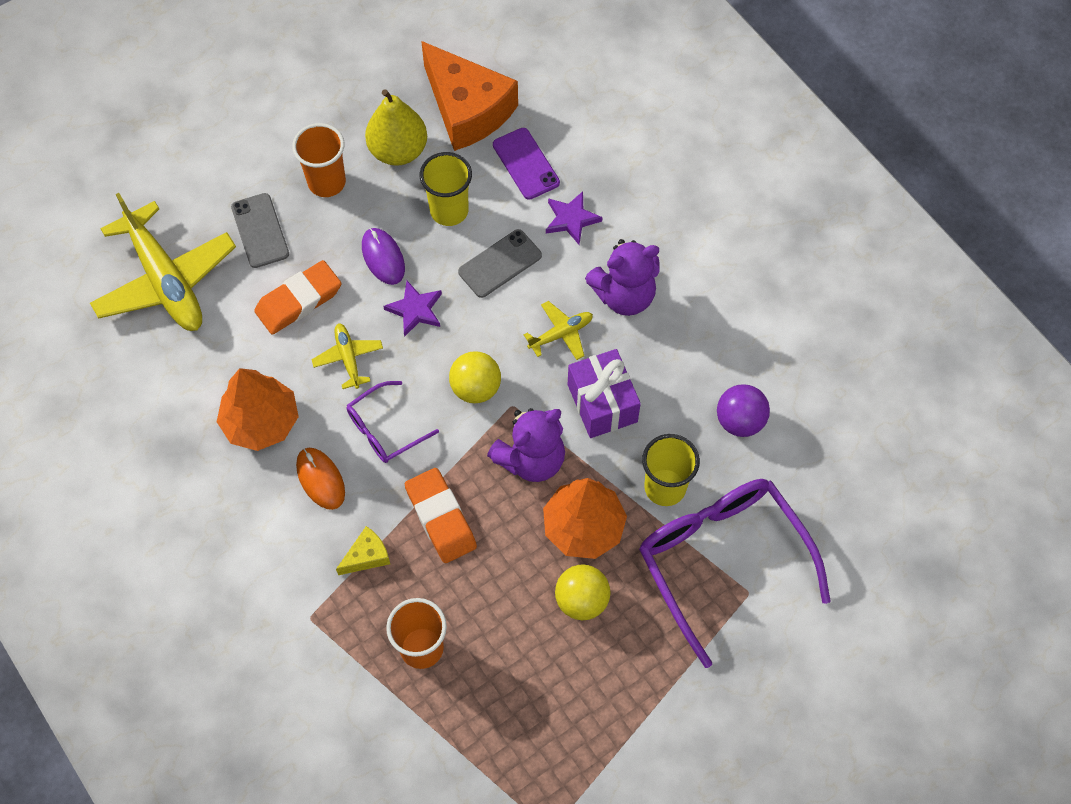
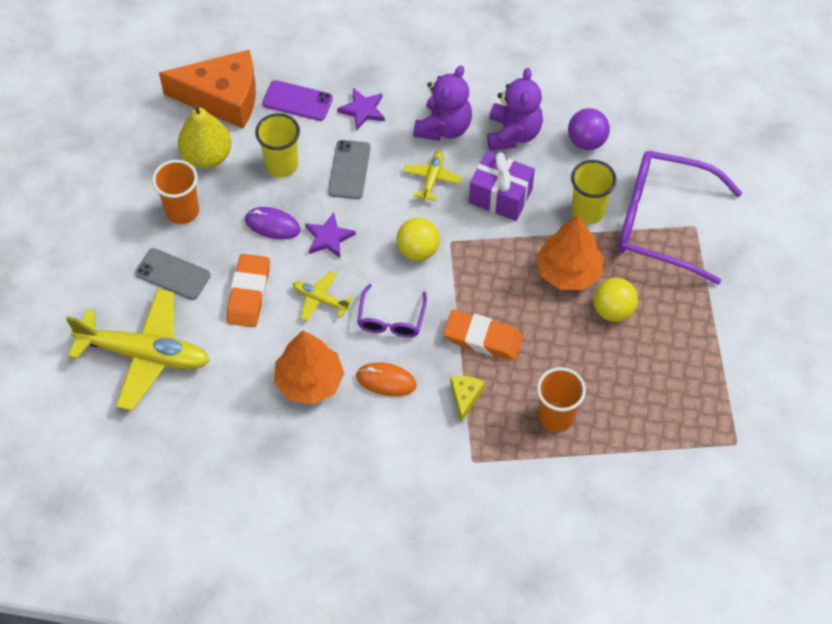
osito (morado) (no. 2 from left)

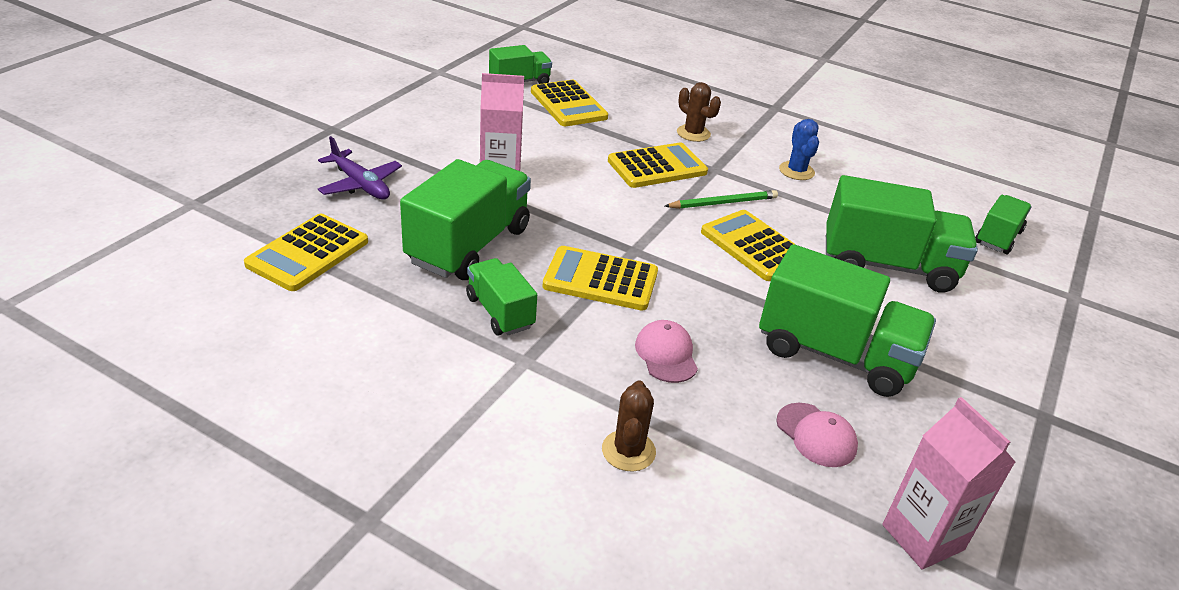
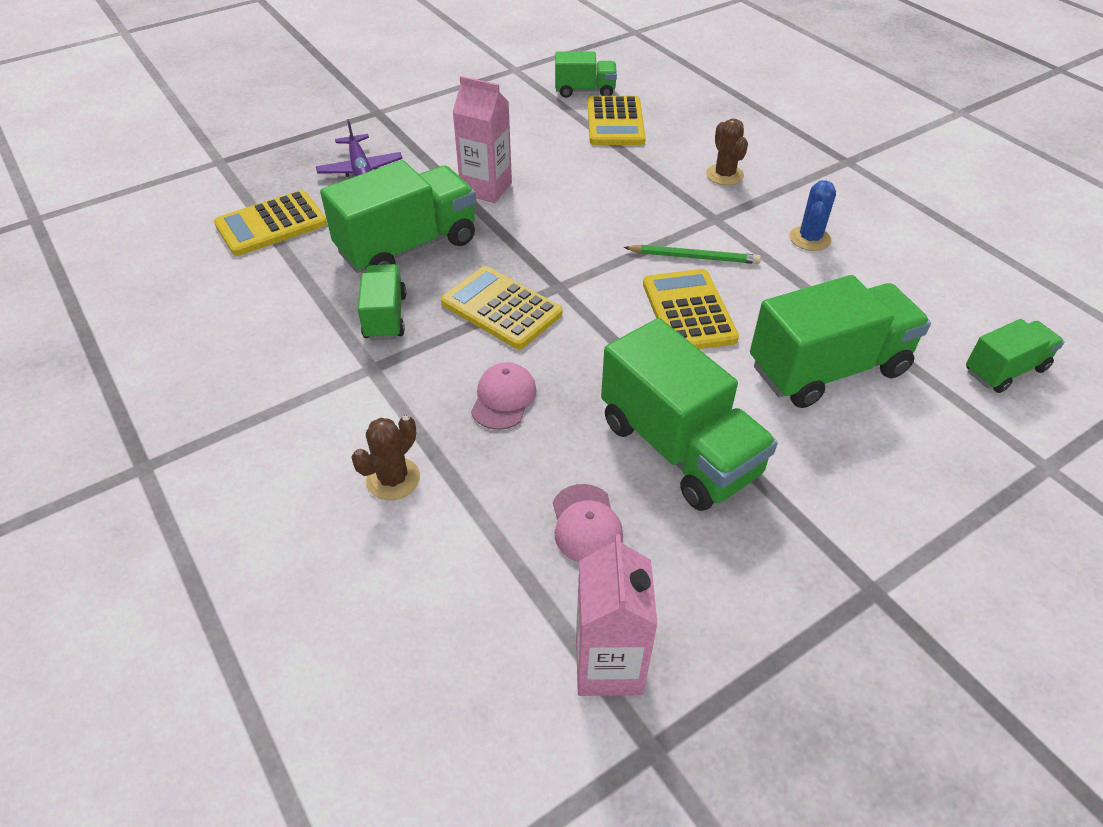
calculadora (amarillo) (no. 4 from left in the first image)
camión (verde) (no. 5 from left)

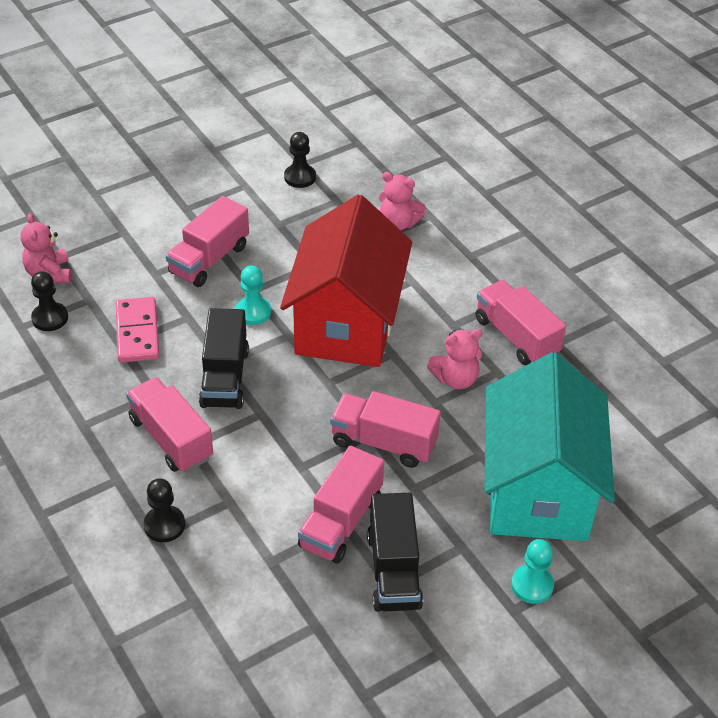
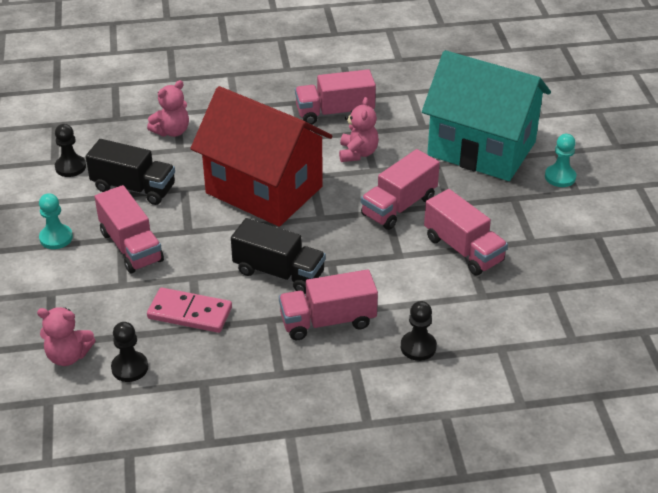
peón (turquesa) (no. 1 from left)
camión (negro) (no. 1 from left)

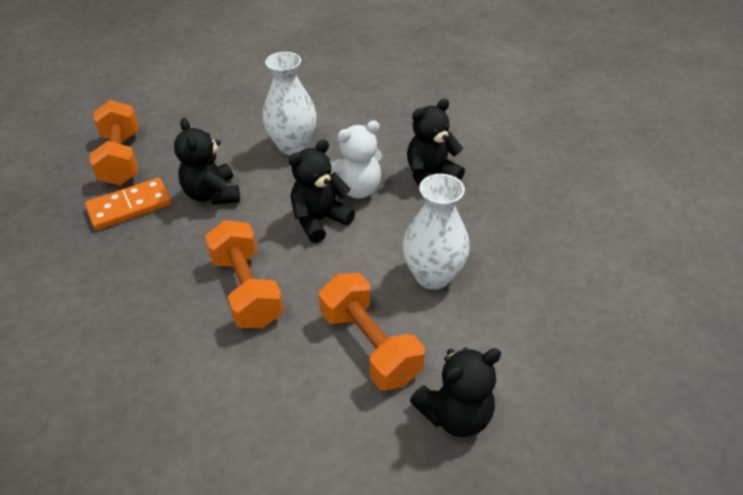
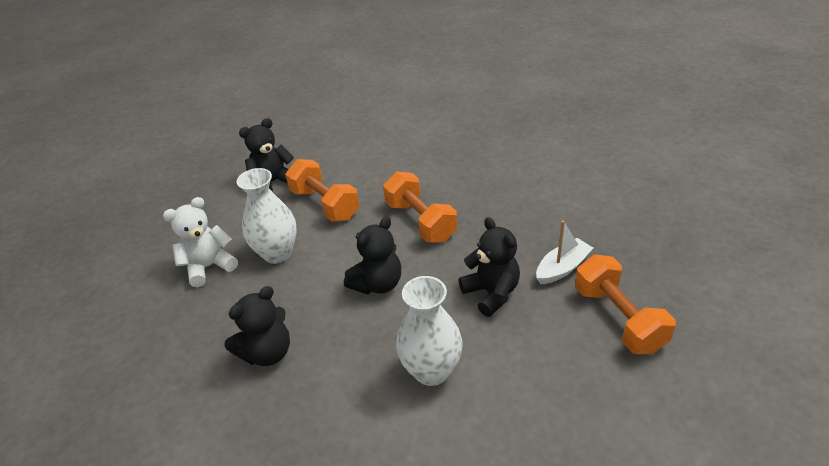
osito (blanco)
barco (blanco)

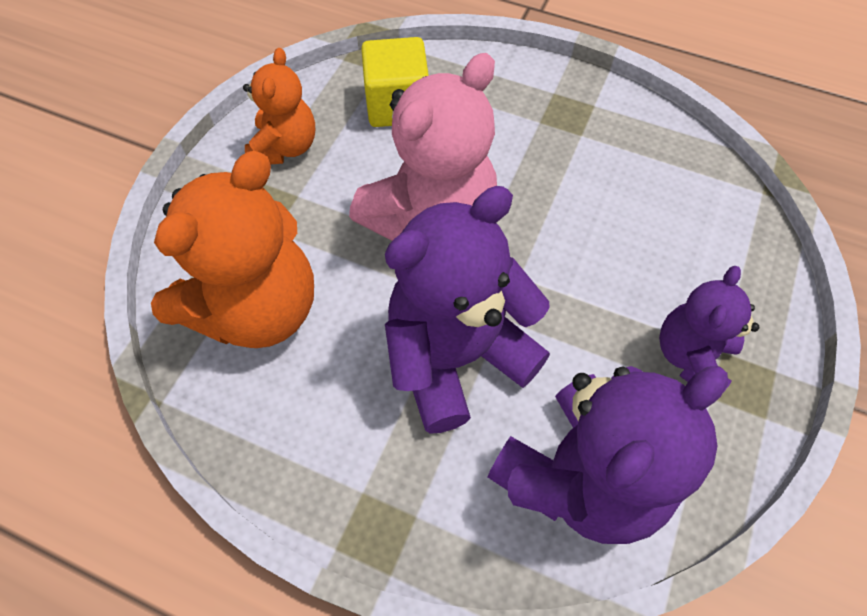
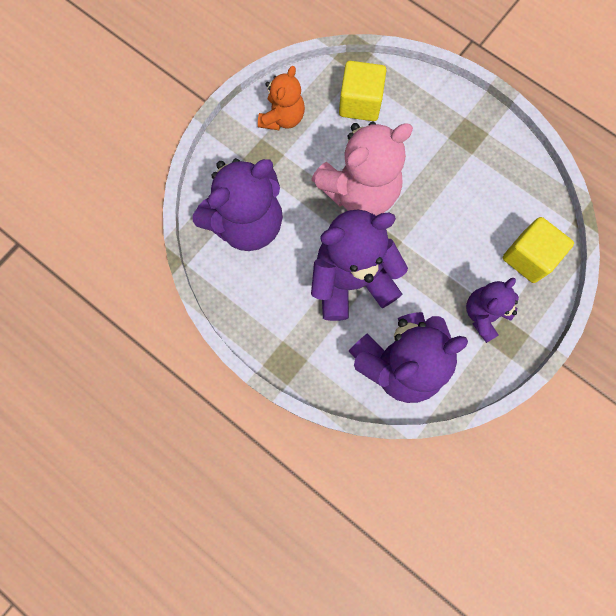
osito (morado) (no. 1 from left)
cubo (amarillo) (no. 2 from left)

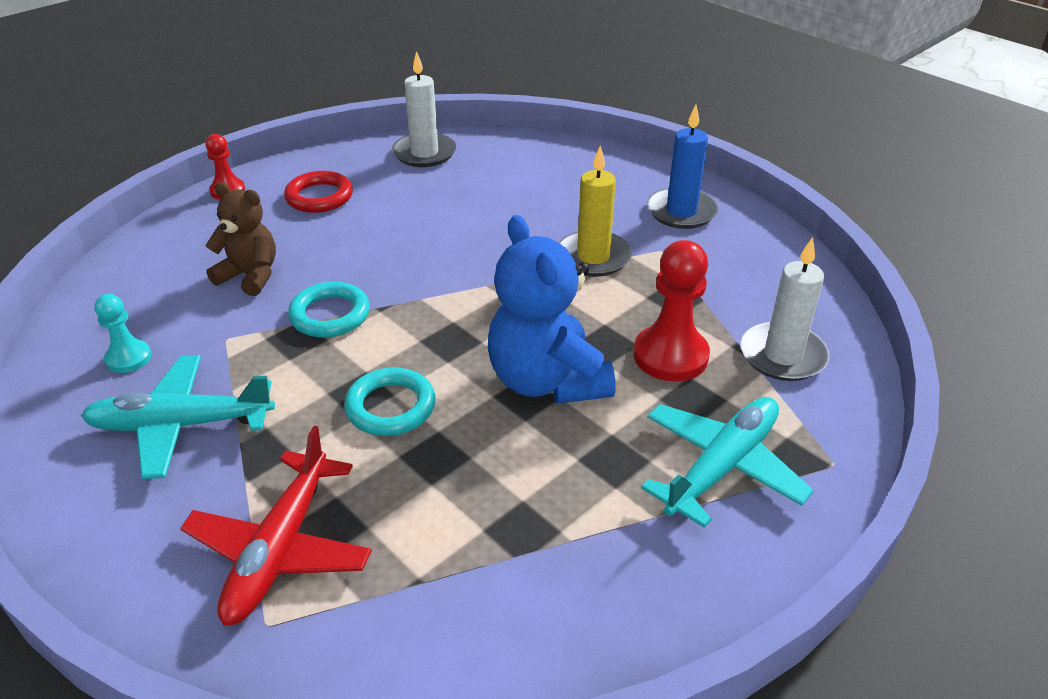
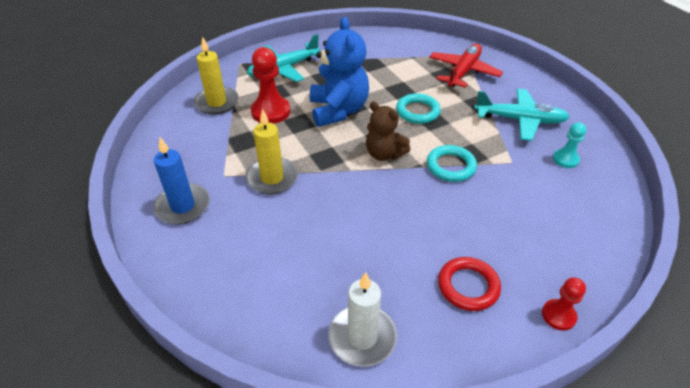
osito (marrón)
vela (amarillo) (no. 1 from left)

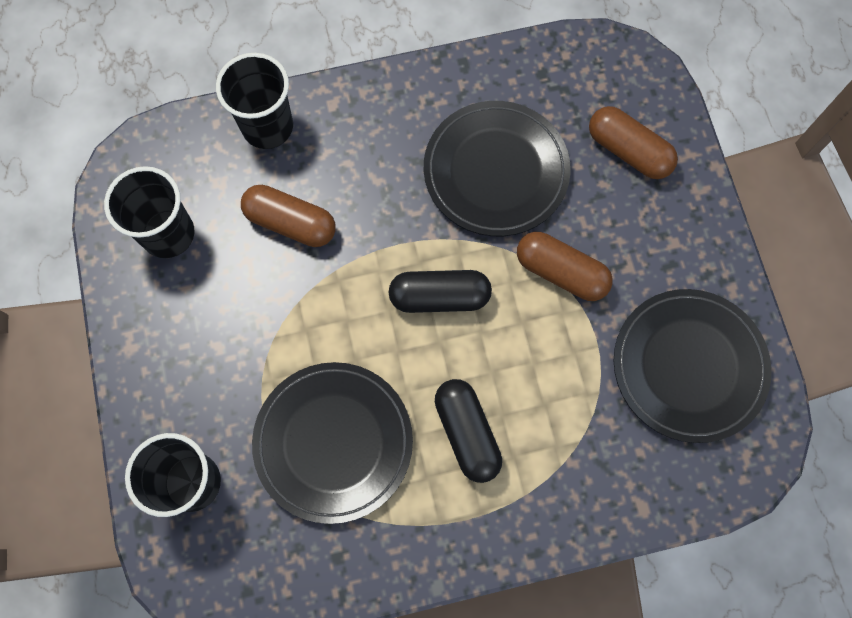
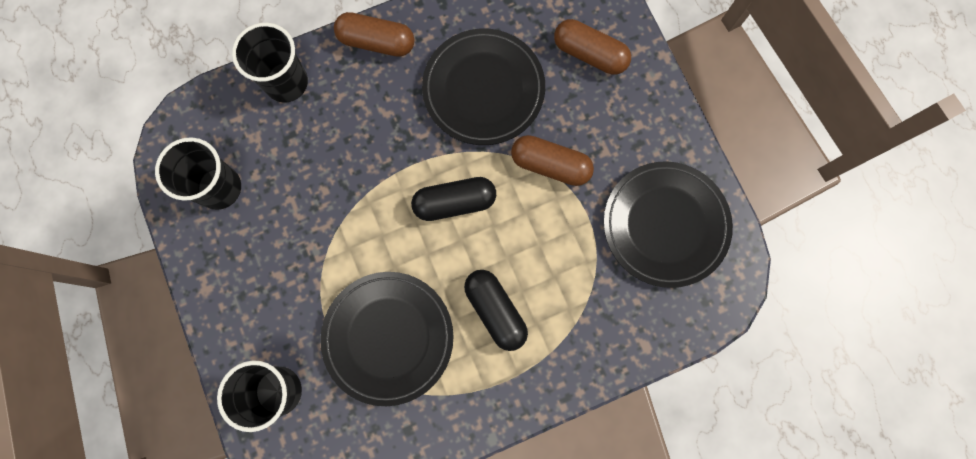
cápsula (marrón) (no. 1 from left)

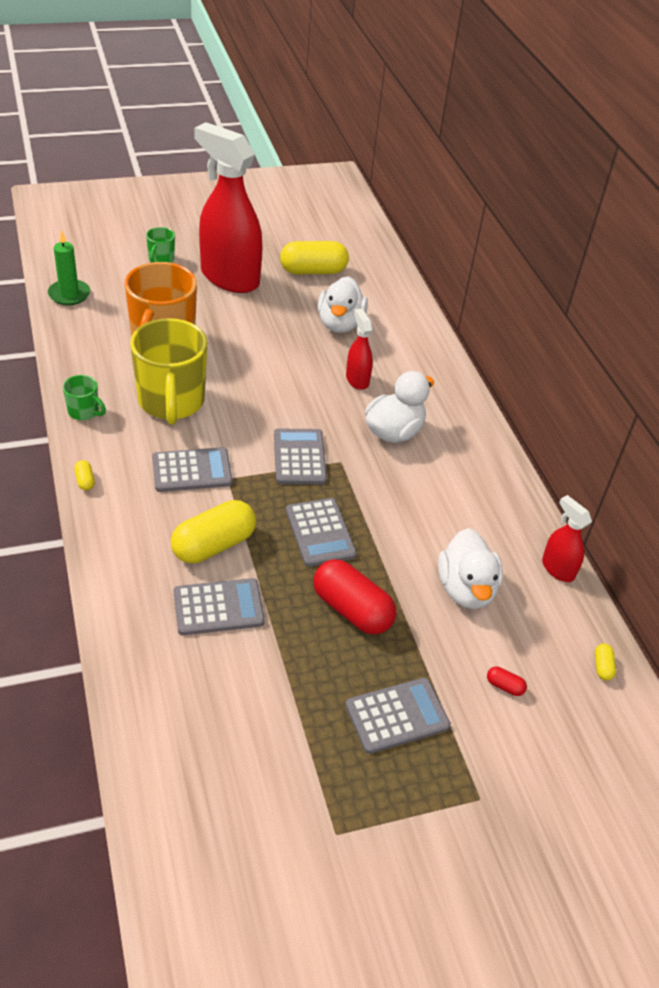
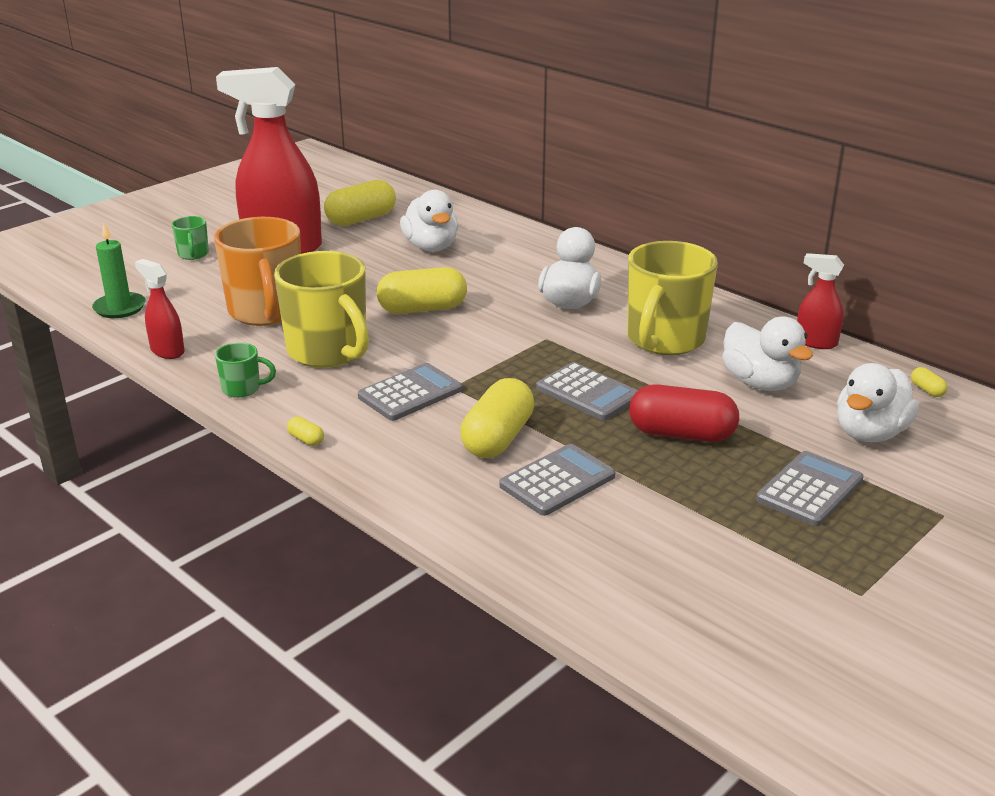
pulverizador (rojo) (no. 1 from left)
calculadora (gris) (no. 3 from left in the first image)
pato (blanco) (no. 4 from left)
taza (amarillo) (no. 2 from left)
cápsula (amarillo) (no. 3 from left)

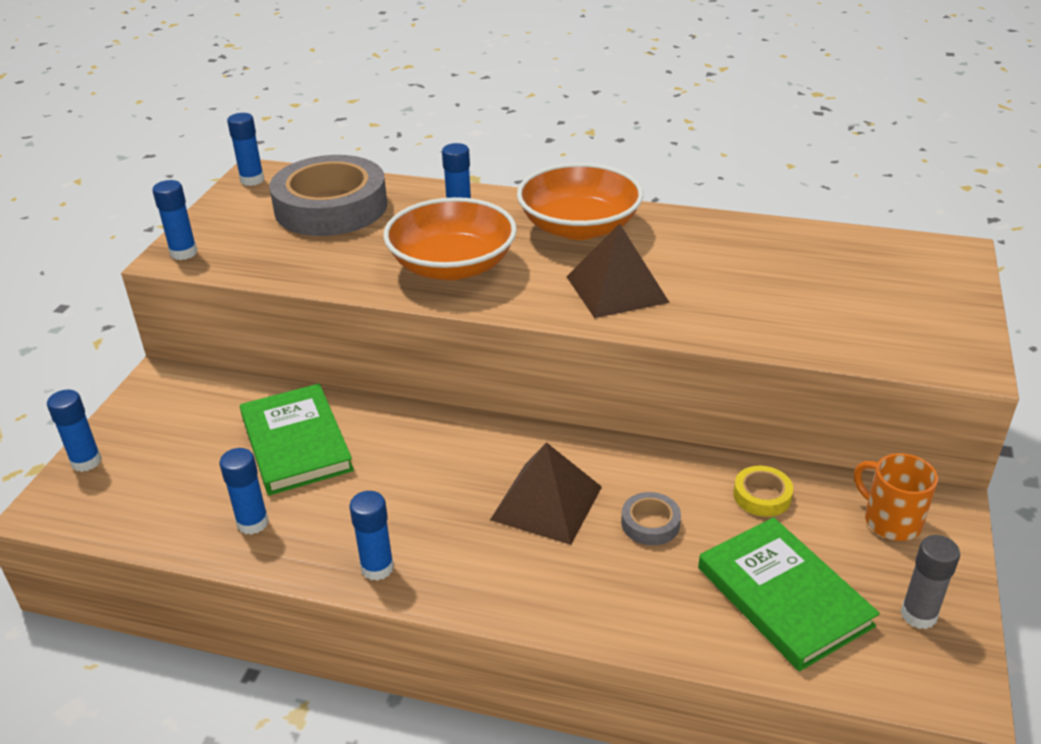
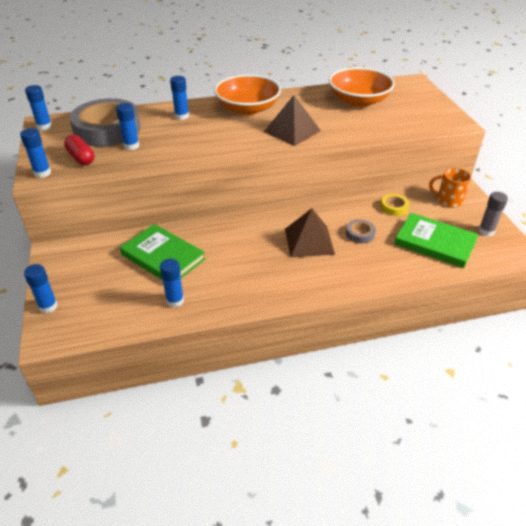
cuenco (naranja) (no. 2 from left)
barra de pegamento (azul) (no. 4 from left)
cápsula (rojo)

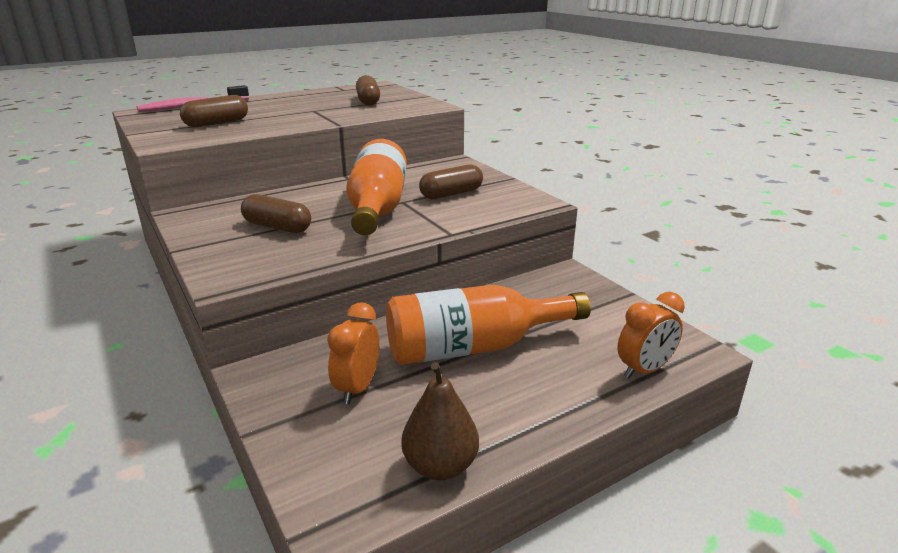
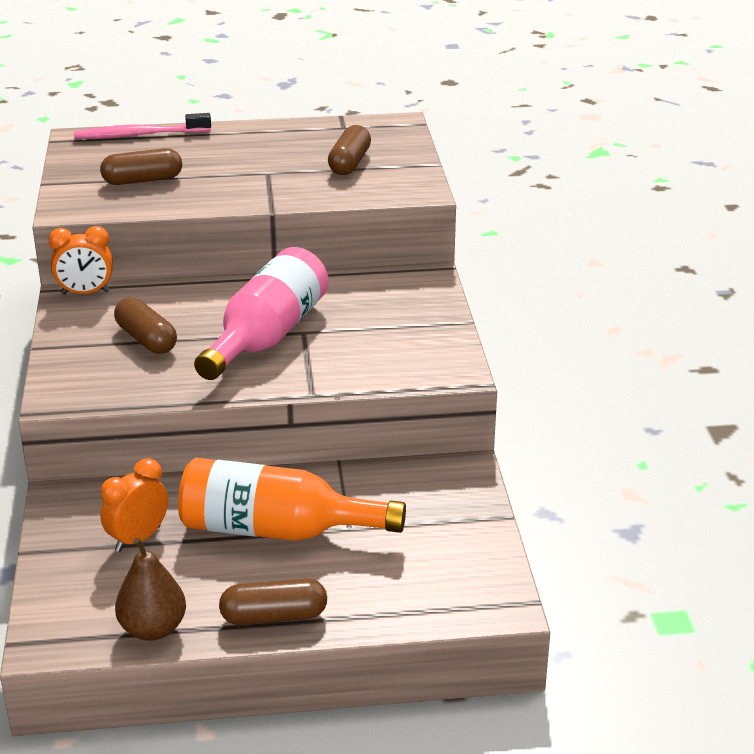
botella (rosa)
cápsula (marrón) (no. 3 from left)
despertador (naranja) (no. 1 from left)

